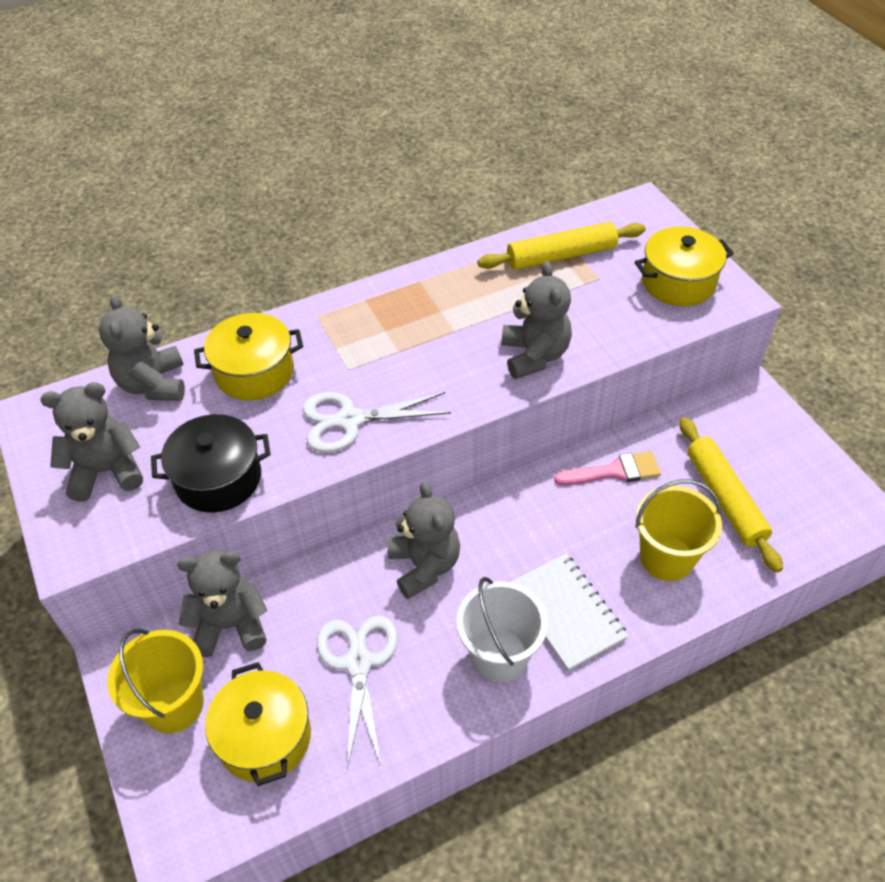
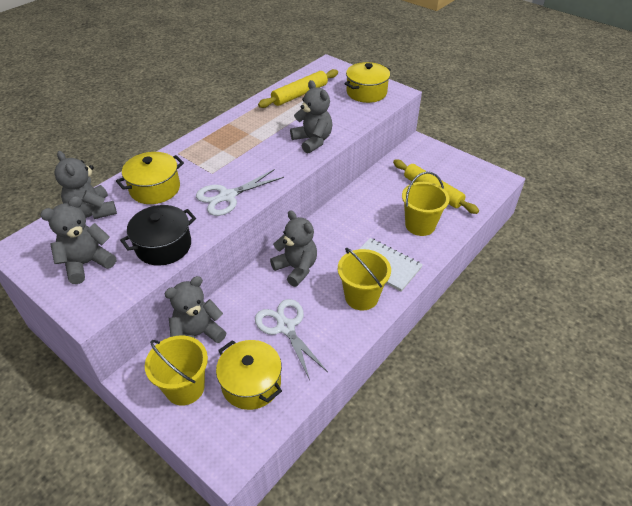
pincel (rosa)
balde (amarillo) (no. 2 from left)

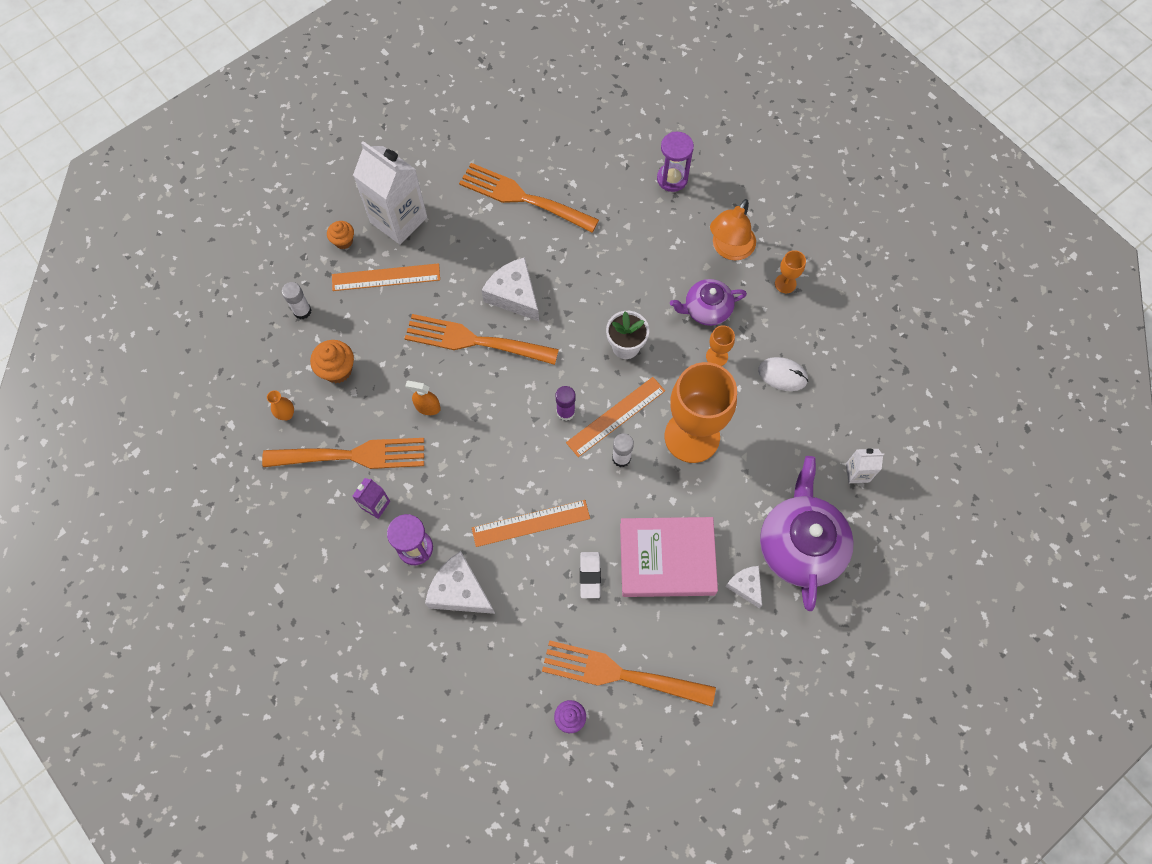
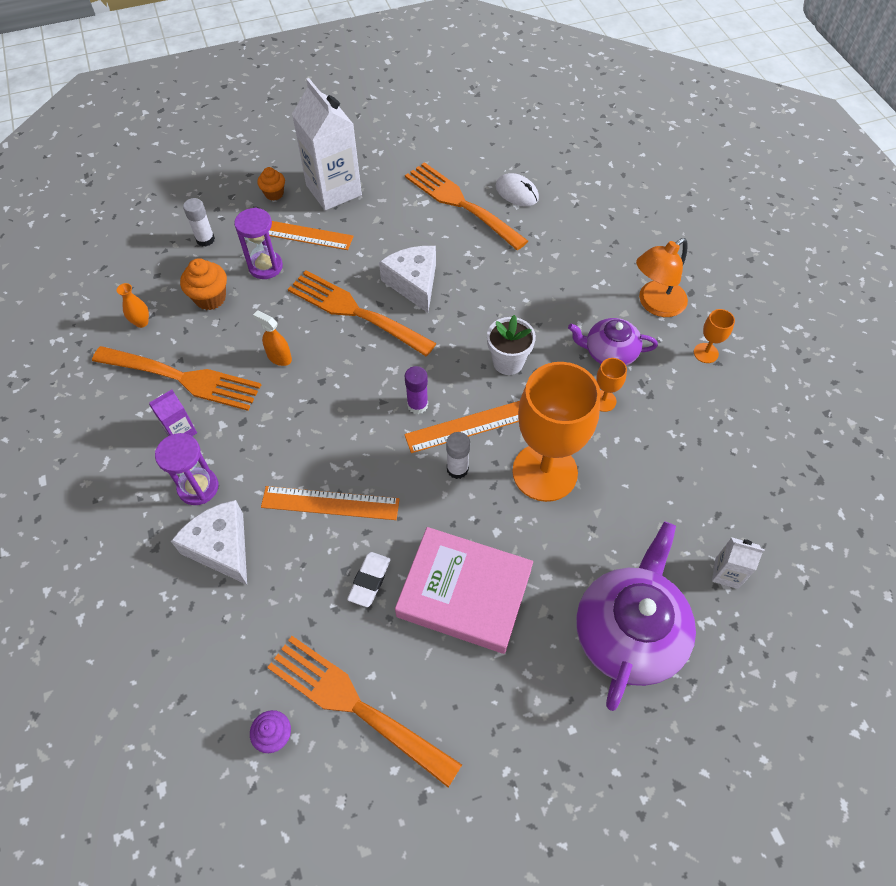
reloj de arena (morado) (no. 2 from left)
ratón (blanco)
queso (blanco) (no. 3 from left in the first image)

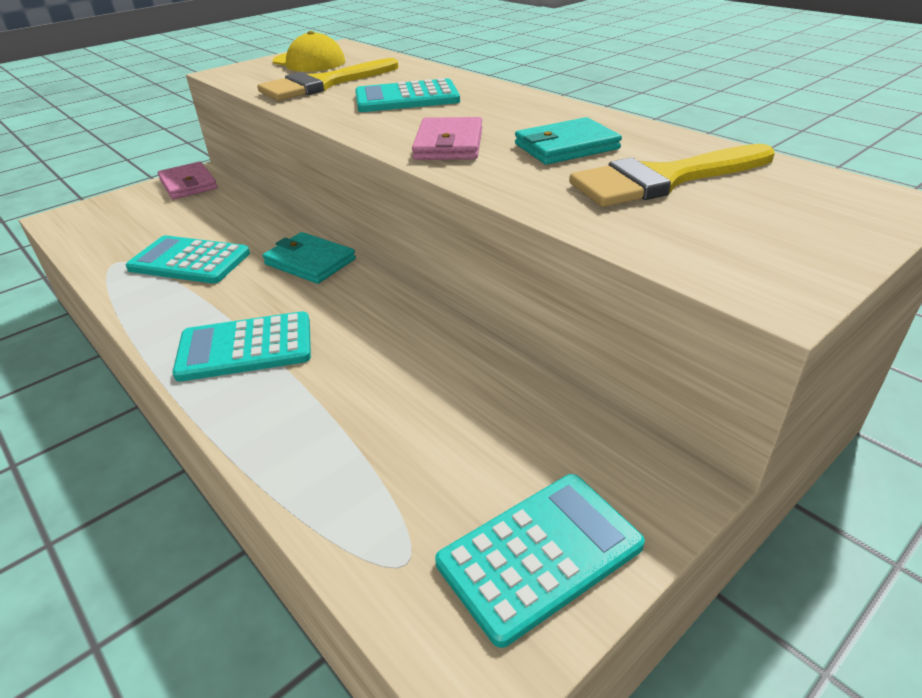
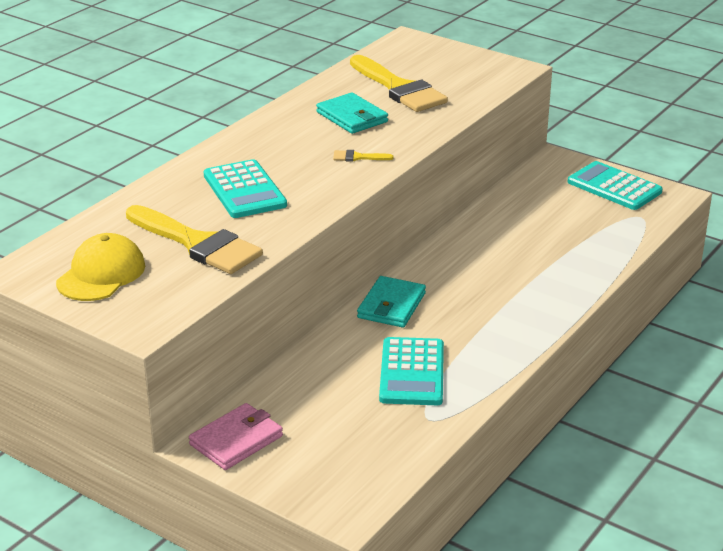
pincel (amarillo) (no. 2 from left)
calculadora (turquesa) (no. 2 from left in the first image)

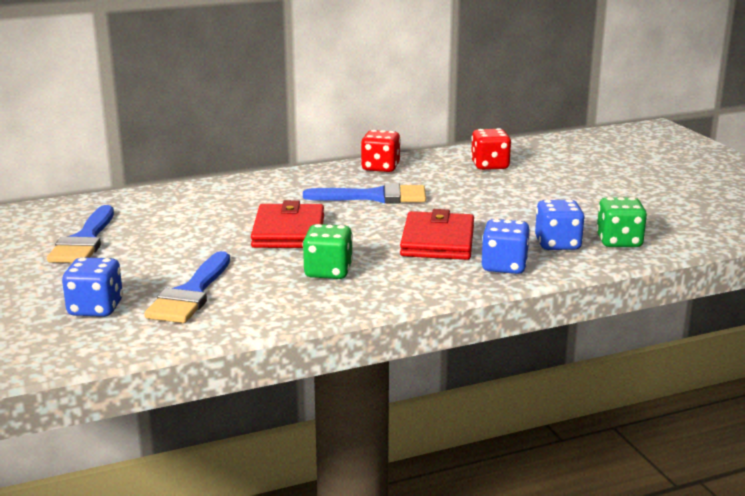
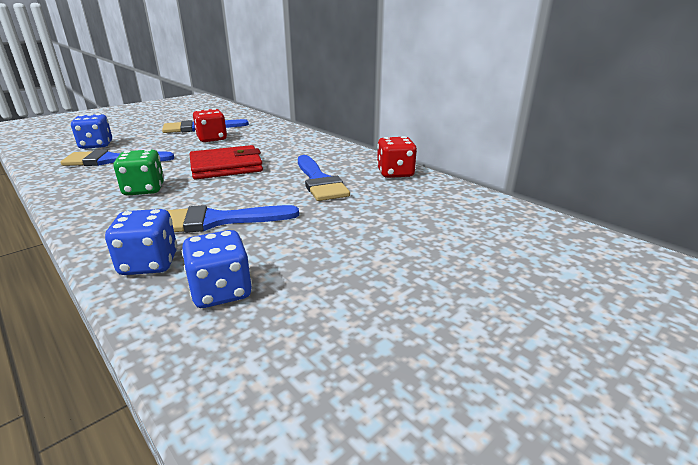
dado (rojo) (no. 1 from left)
dado (verde) (no. 2 from left in the first image)
pincel (azul) (no. 3 from left)

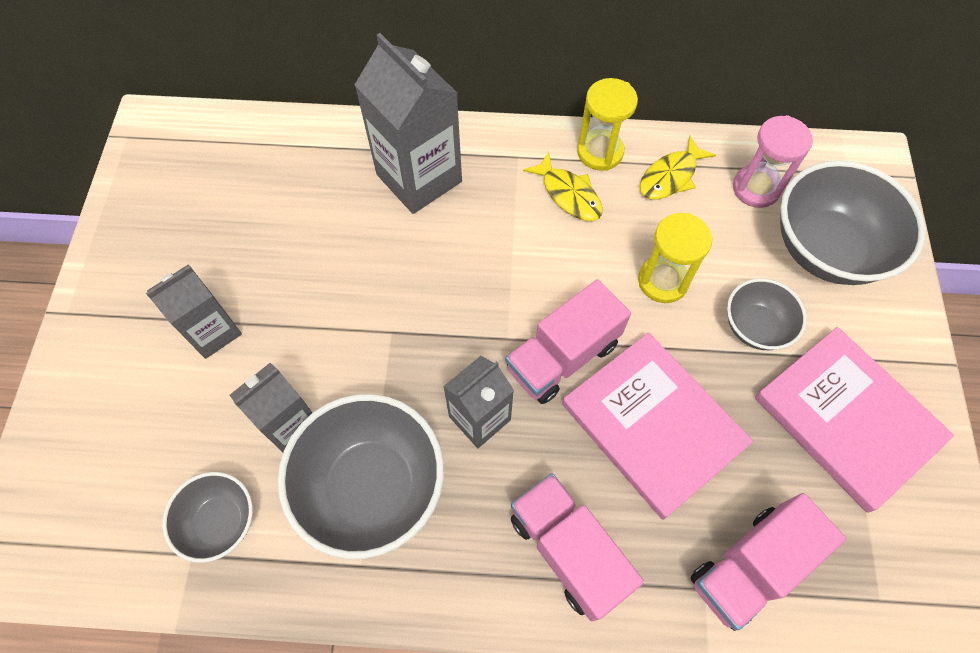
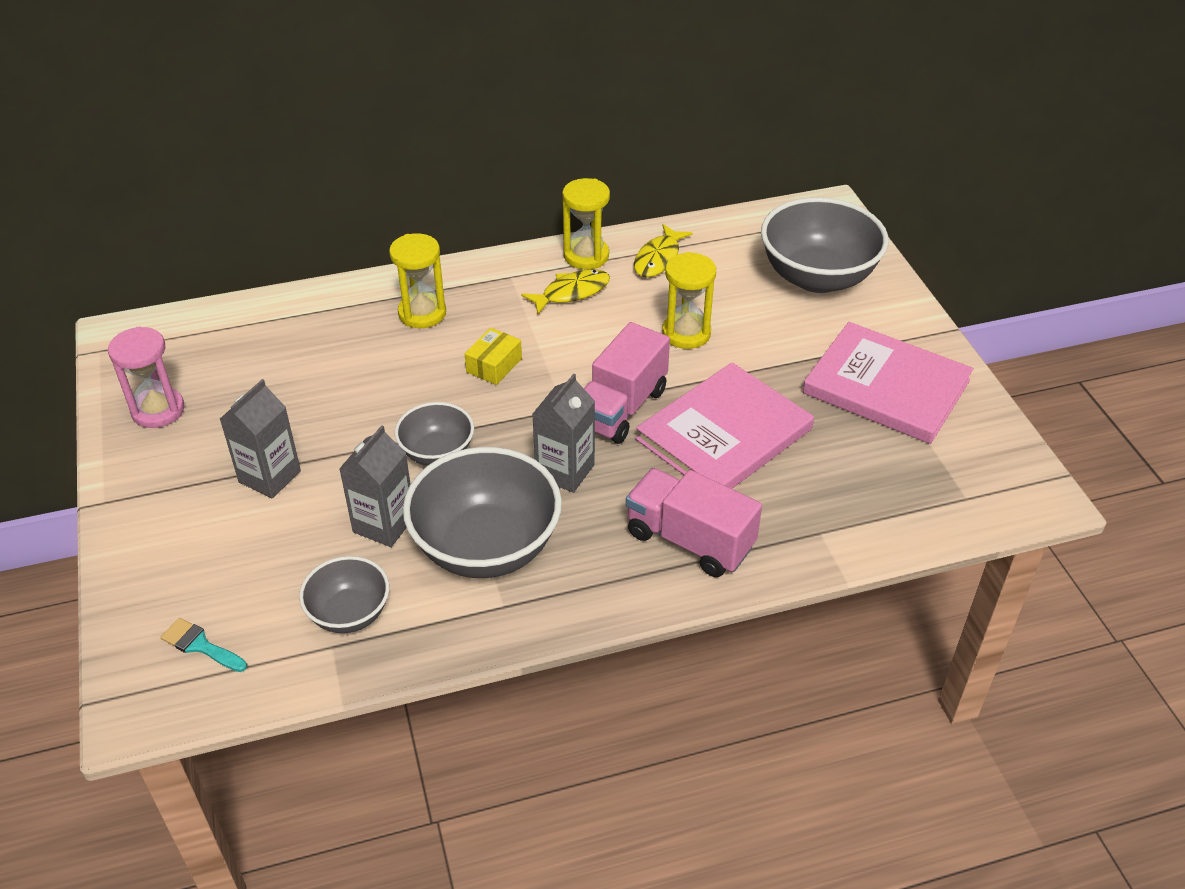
reloj de arena (amarillo) (no. 1 from left)
reloj de arena (rosa)
pez (amarillo) (no. 1 from left)
cuenco (gris) (no. 2 from left)
libro (rosa) (no. 1 from left)
camión (rosa) (no. 3 from left in the first image)
caja (amarillo)
pincel (turquesa)

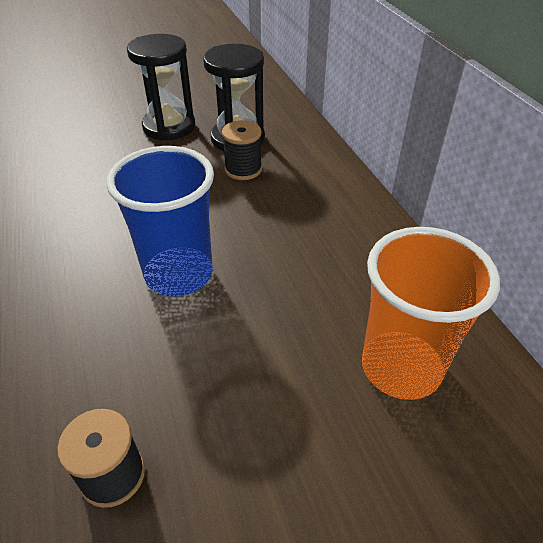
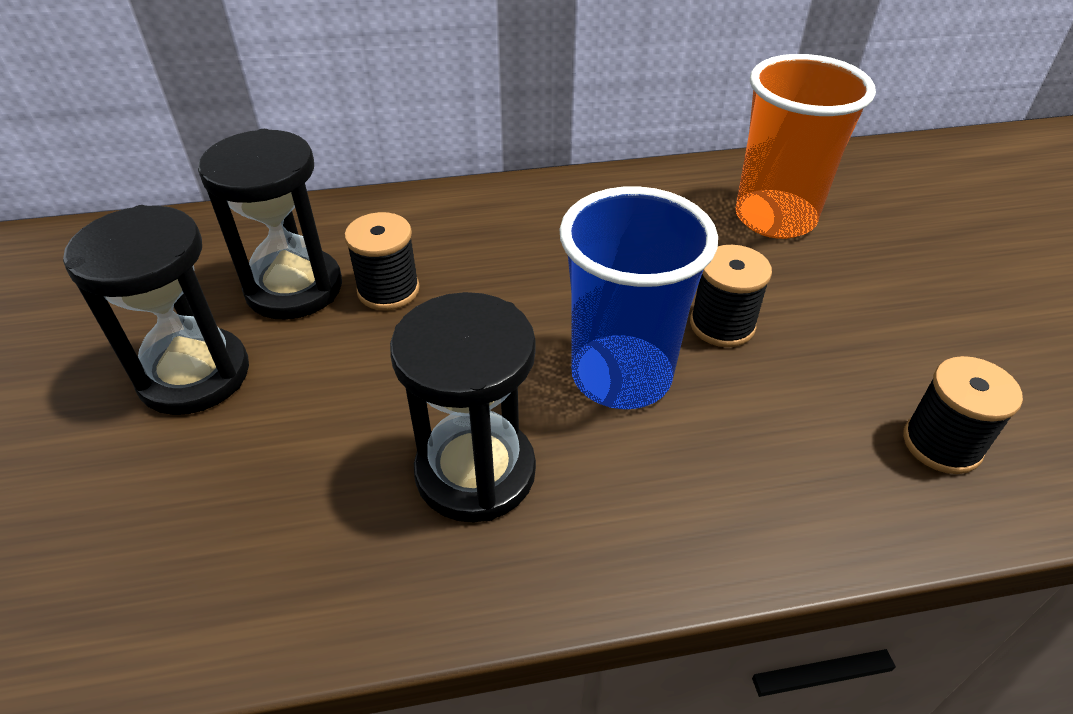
carrete (negro) (no. 2 from left)
reloj de arena (negro) (no. 3 from left)

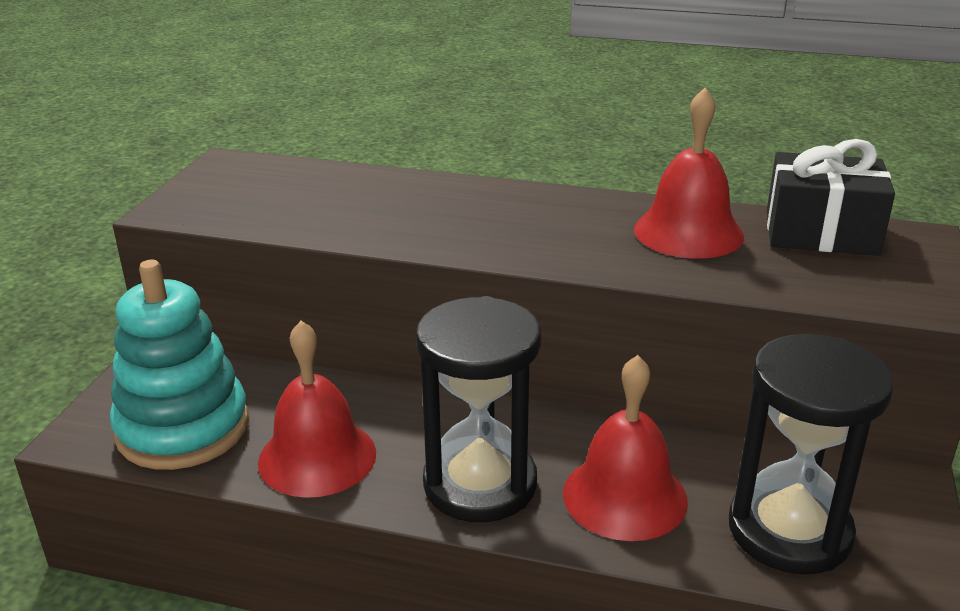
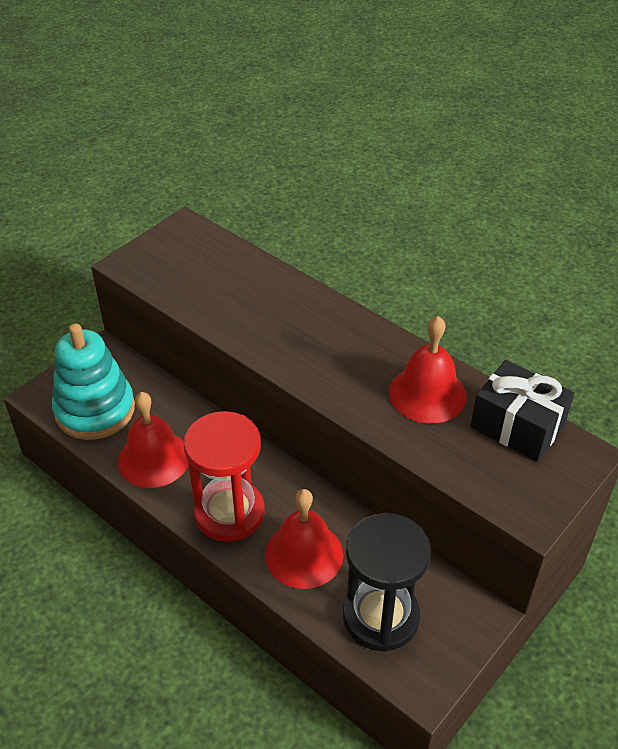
reloj de arena (rojo)

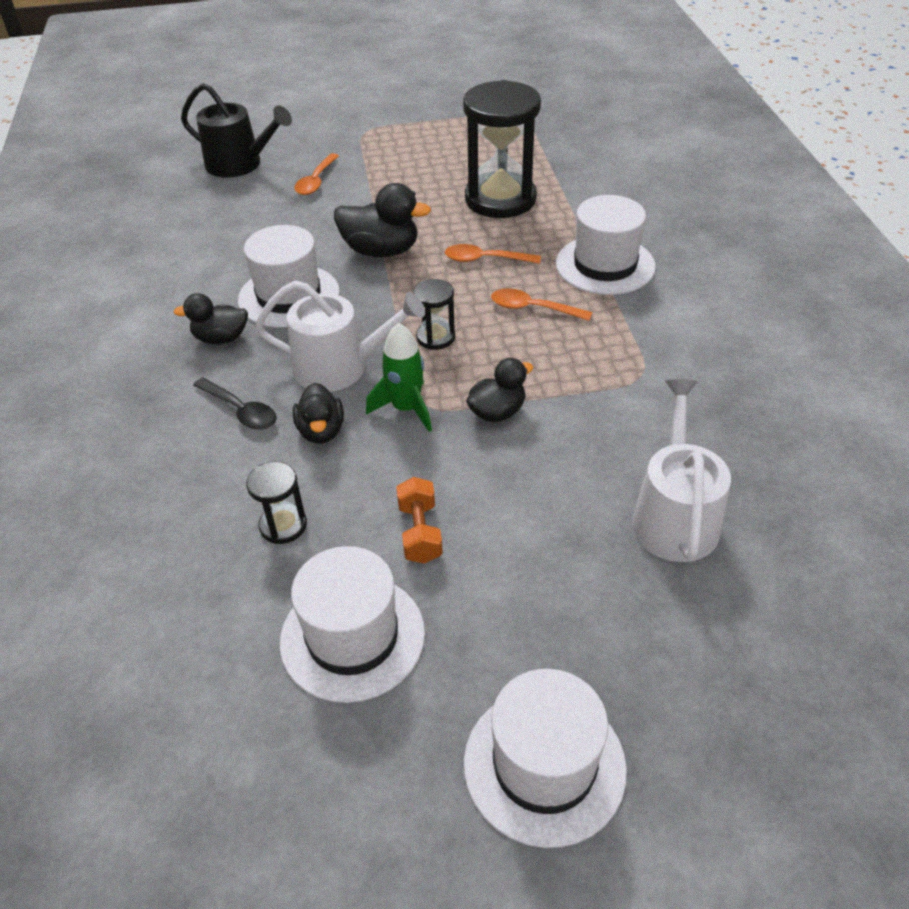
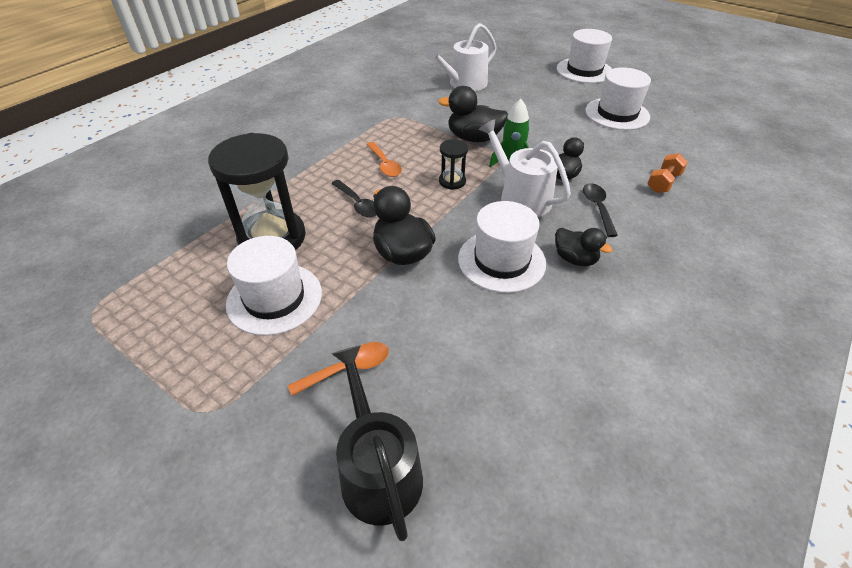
sombrero (blanco) (no. 1 from left)
cuchara (negro) (no. 1 from left)
pato (negro) (no. 2 from left)
reloj de arena (negro) (no. 1 from left in the first image)
mancuerna (naranja)

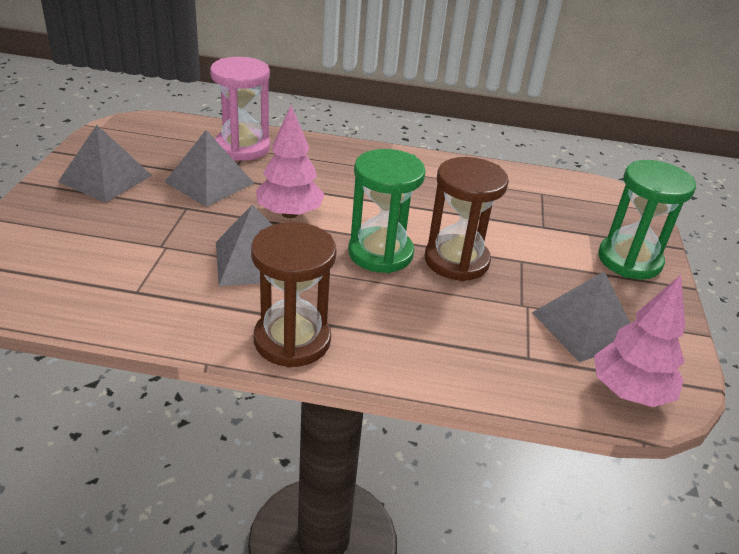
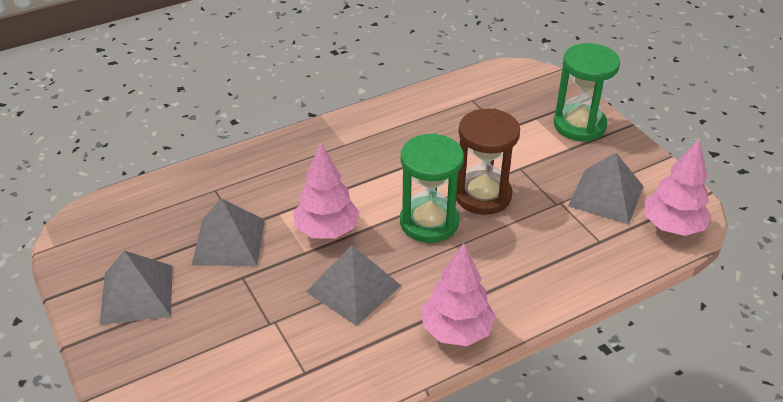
reloj de arena (rosa)
árbol (rosa) (no. 2 from left)

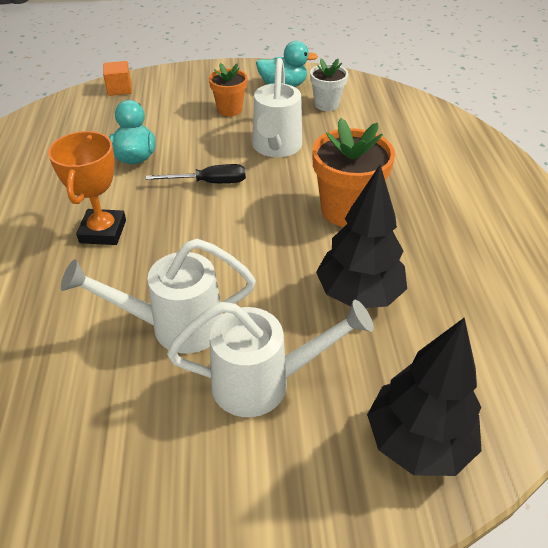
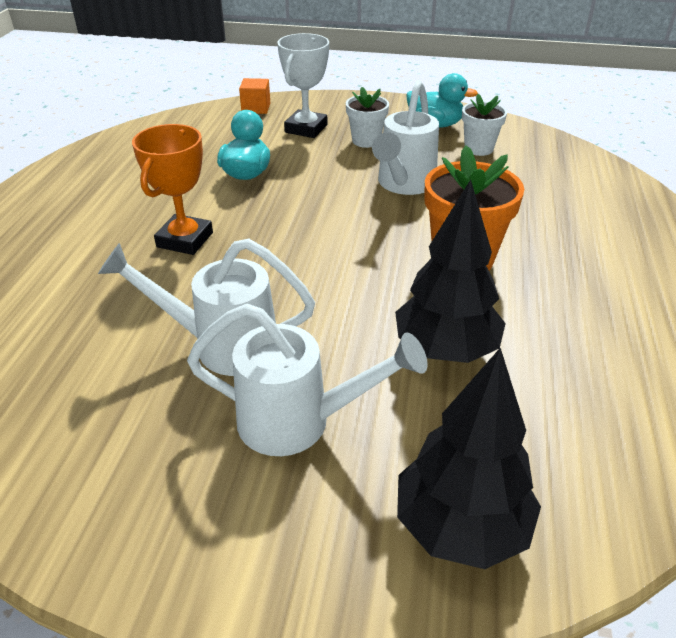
maceta (blanco) (no. 1 from left)
destornillador (negro)
trofeo (blanco)

